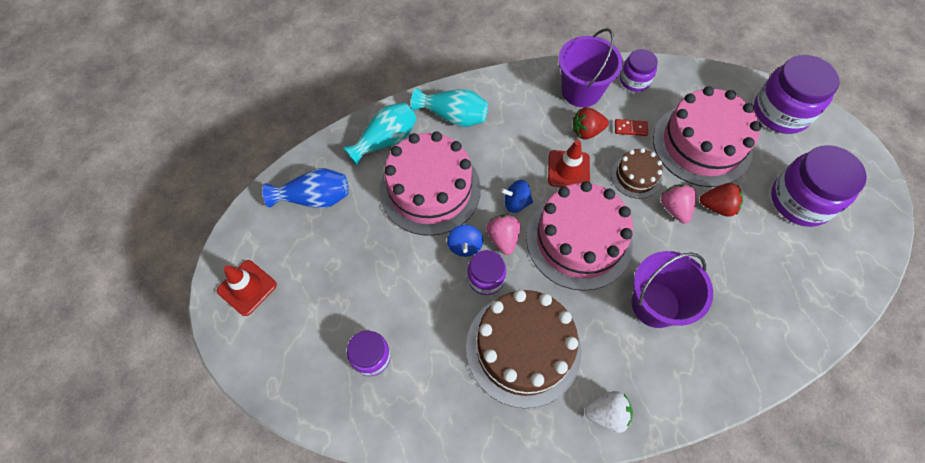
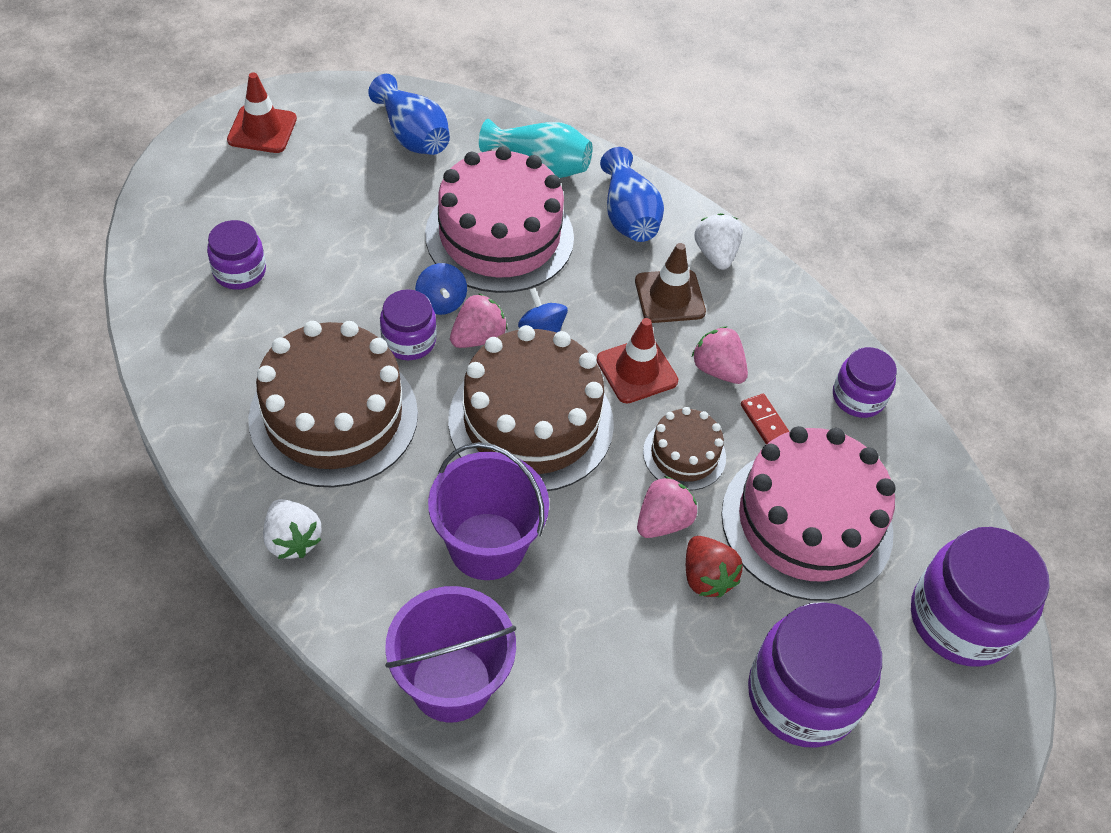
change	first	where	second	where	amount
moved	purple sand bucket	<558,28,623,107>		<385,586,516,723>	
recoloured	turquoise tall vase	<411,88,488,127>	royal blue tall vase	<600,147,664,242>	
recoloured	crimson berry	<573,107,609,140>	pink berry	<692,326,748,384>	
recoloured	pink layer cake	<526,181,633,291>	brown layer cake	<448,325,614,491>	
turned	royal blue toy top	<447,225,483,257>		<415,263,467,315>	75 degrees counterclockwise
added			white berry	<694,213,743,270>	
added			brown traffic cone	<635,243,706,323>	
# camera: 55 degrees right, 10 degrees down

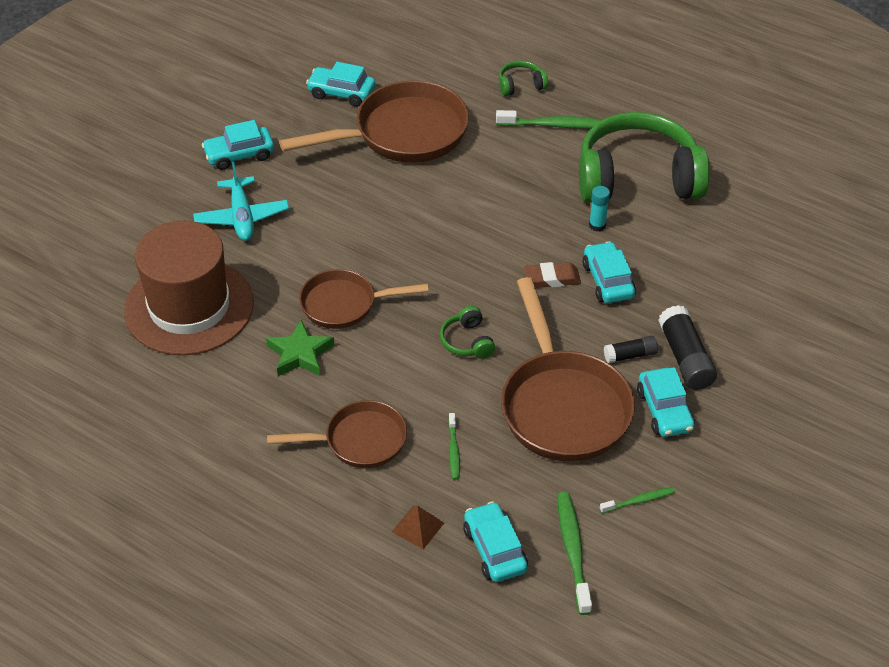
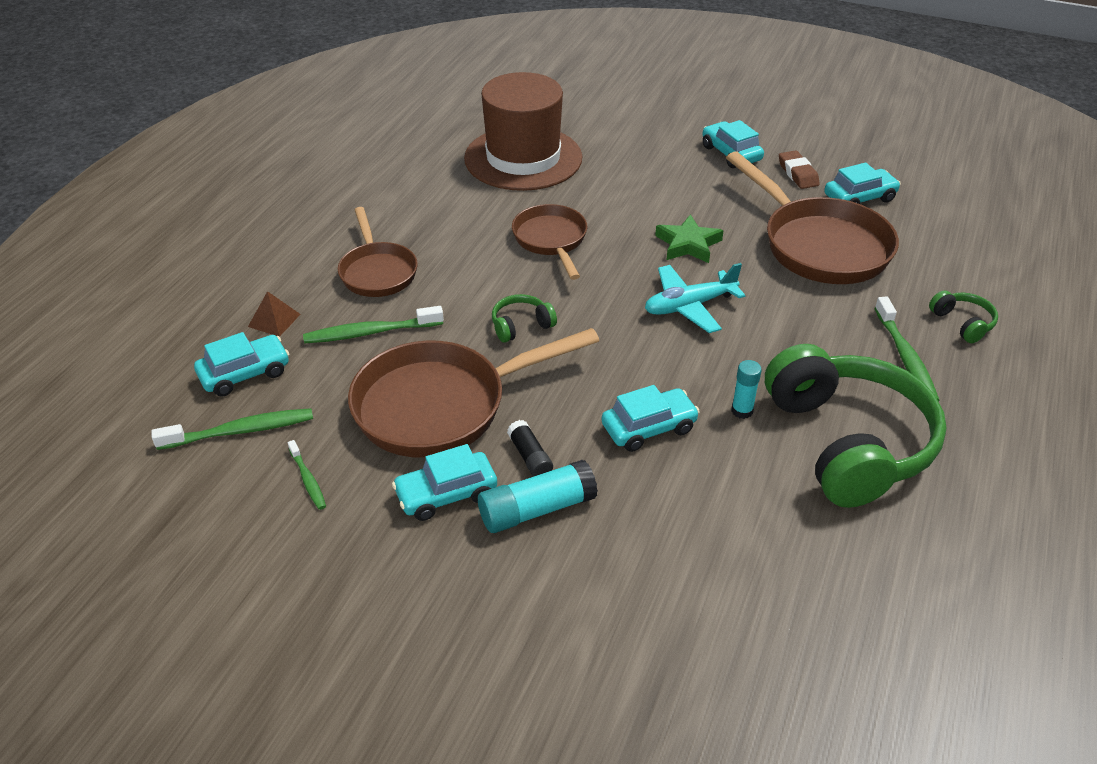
change	first	where	second	where	amount
turned	turquoise car	<306,62,375,107>		<824,162,901,204>	60 degrees clockwise
moved	turquoise plane	<193,162,289,241>		<645,263,745,333>	
moved	brown gum eraser	<524,262,581,288>		<779,150,820,189>	
recoloured	ebony glue	<658,305,717,390>	turquoise glue	<478,460,598,533>	
moved	green star	<266,320,335,376>		<655,214,724,263>	
resized	green dental brush	<448,413,460,480>		<303,306,444,343>	x1.74
# camera: 80 degrees right, 5 degrees down

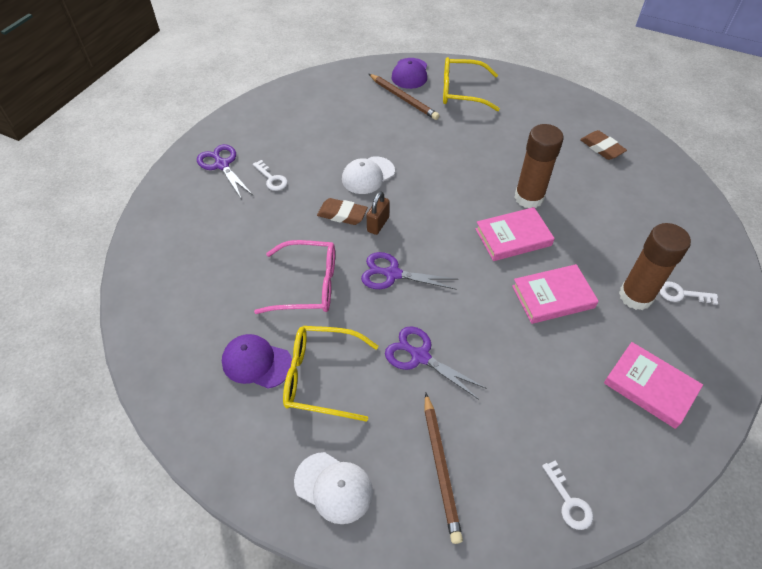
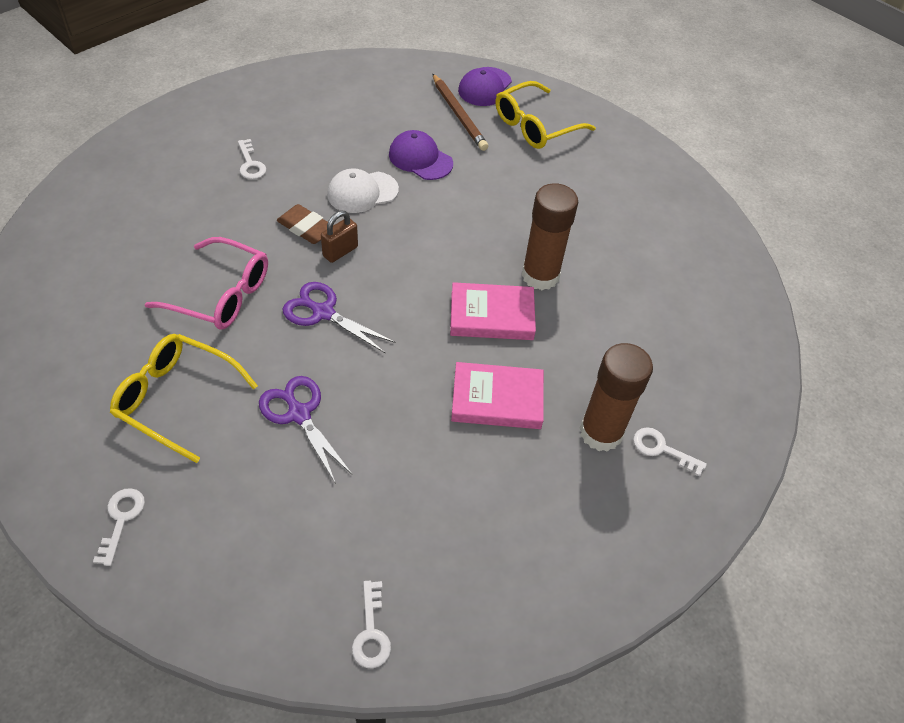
change	first	where	second	where	amount
turned	bright yellow glasses	<443,57,500,111>		<496,81,596,149>	60 degrees counterclockwise
removed	brown gum eraser	<580,130,627,160>			
removed	purple scissors	<197,144,253,198>			
moved	purple cap	<222,334,292,389>		<389,130,453,180>	
removed	pink book	<604,342,703,429>			
removed	brown lead pencil	<425,393,463,544>			
replaced	white cap	<294,452,373,524>	white latchkey	<93,488,145,566>	
# camera: 15 degrees right, 0 degrees up

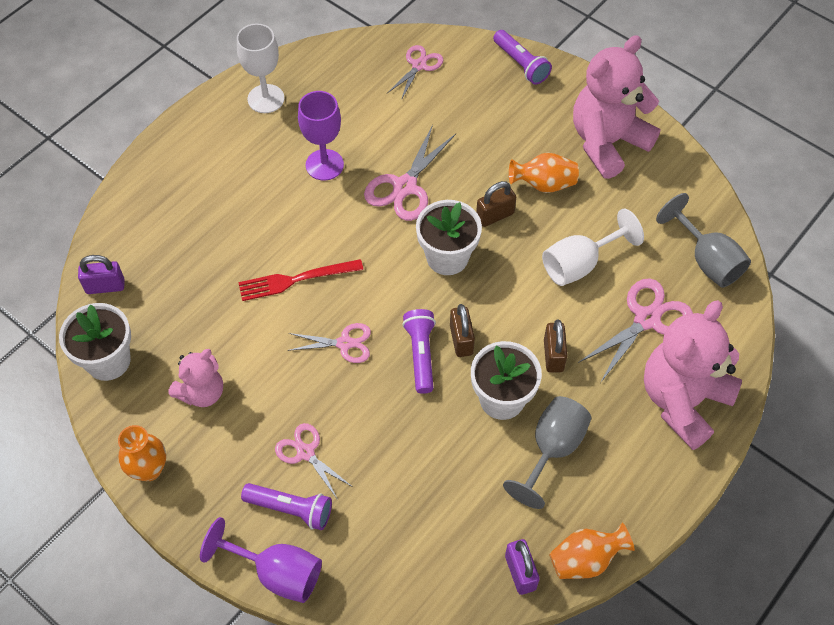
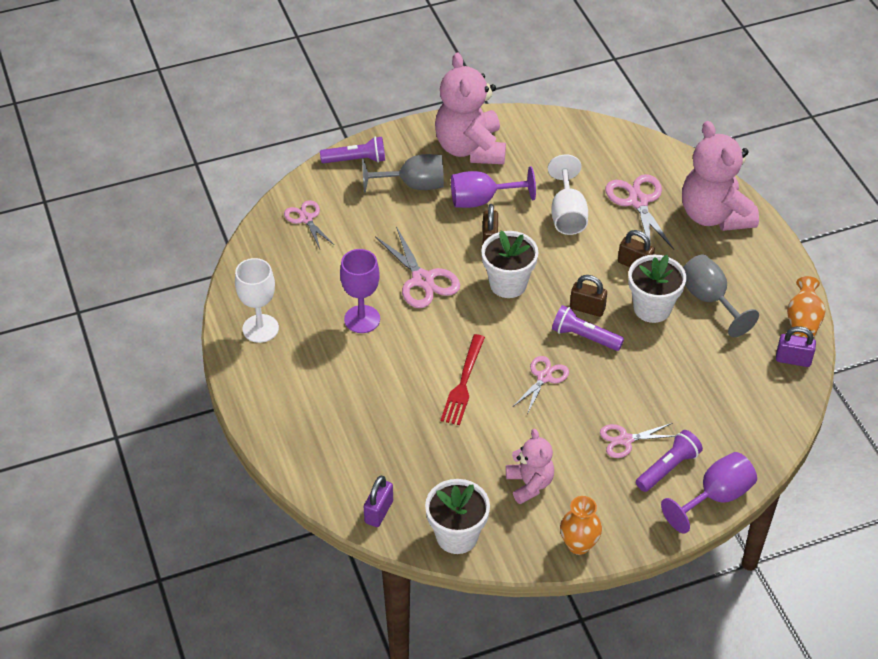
change	first	where	second	where	amount
replaced	bright orange tall vase	<509,153,579,193>	purple chalice	<451,166,536,208>	
moved	gray chalice	<656,193,751,288>		<362,154,444,193>	
# camera: 60 degrees left, 10 degrees down

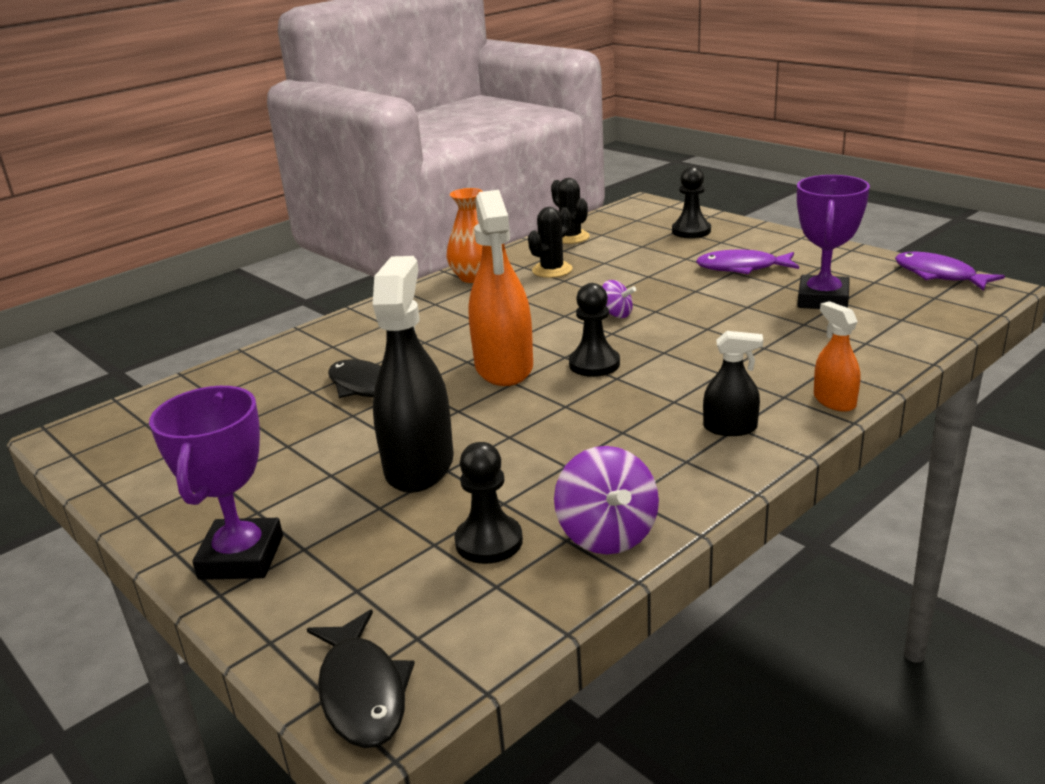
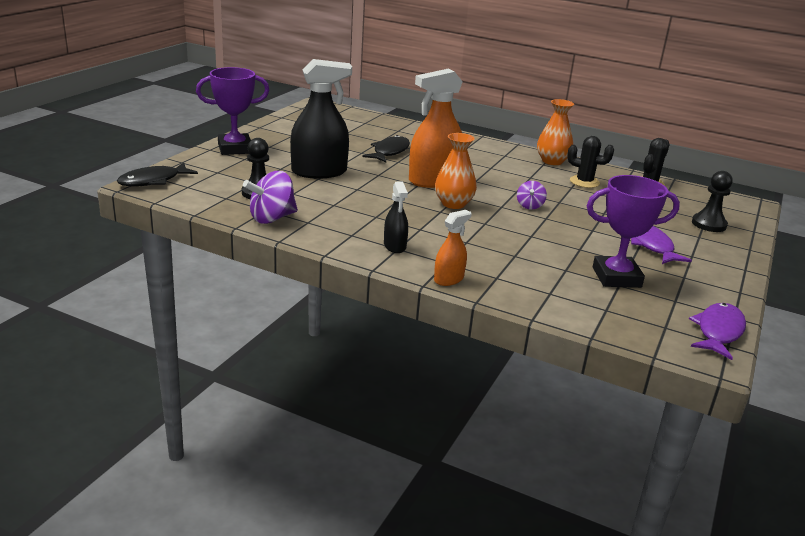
change	first	where	second	where	amount
replaced	ebony game pawn	<569,283,620,377>	bright orange tall vase	<435,133,477,209>	
# camera: 65 degrees right, 0 degrees up

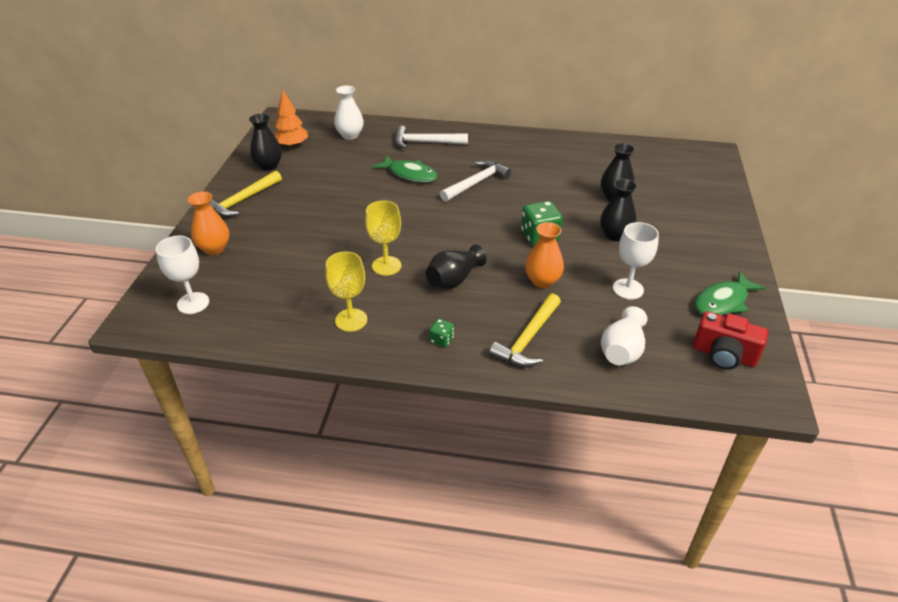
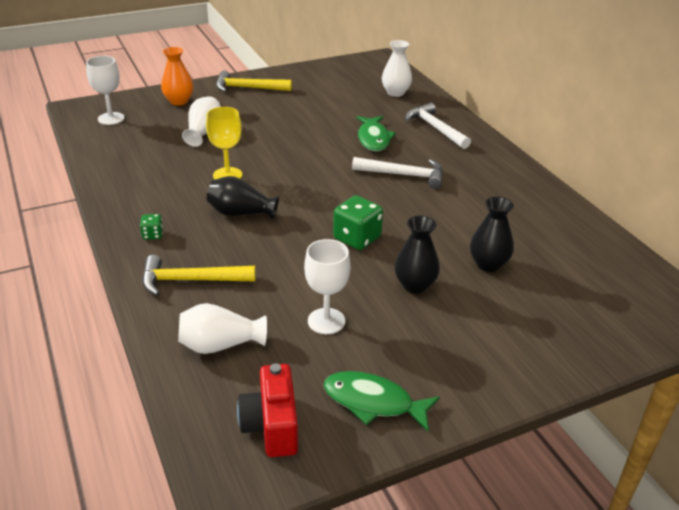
change	first	where	second	where	amount
removed	bright orange fir tree	<274,90,308,148>			
removed	ebony tall vase	<249,114,282,171>			
removed	bright orange tall vase	<525,222,564,288>			
removed	bright yellow chalice	<325,252,367,332>			
added			white tall vase	<182,96,221,147>	
# camera: 55 degrees right, 5 degrees down

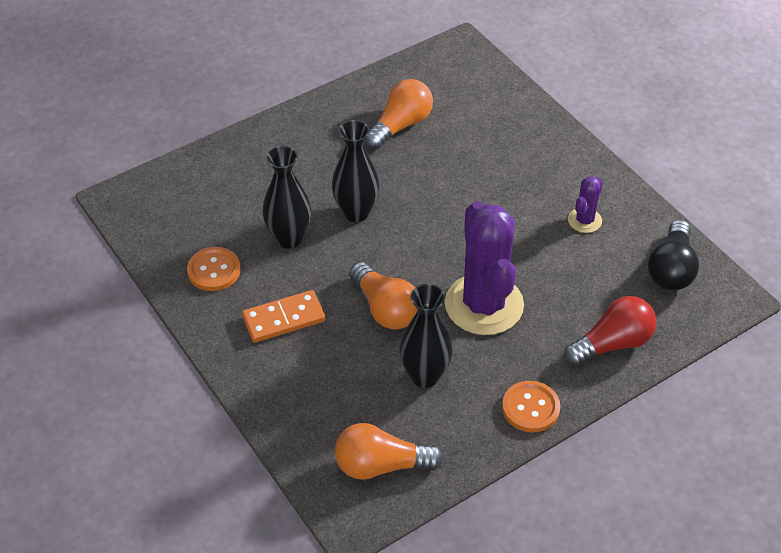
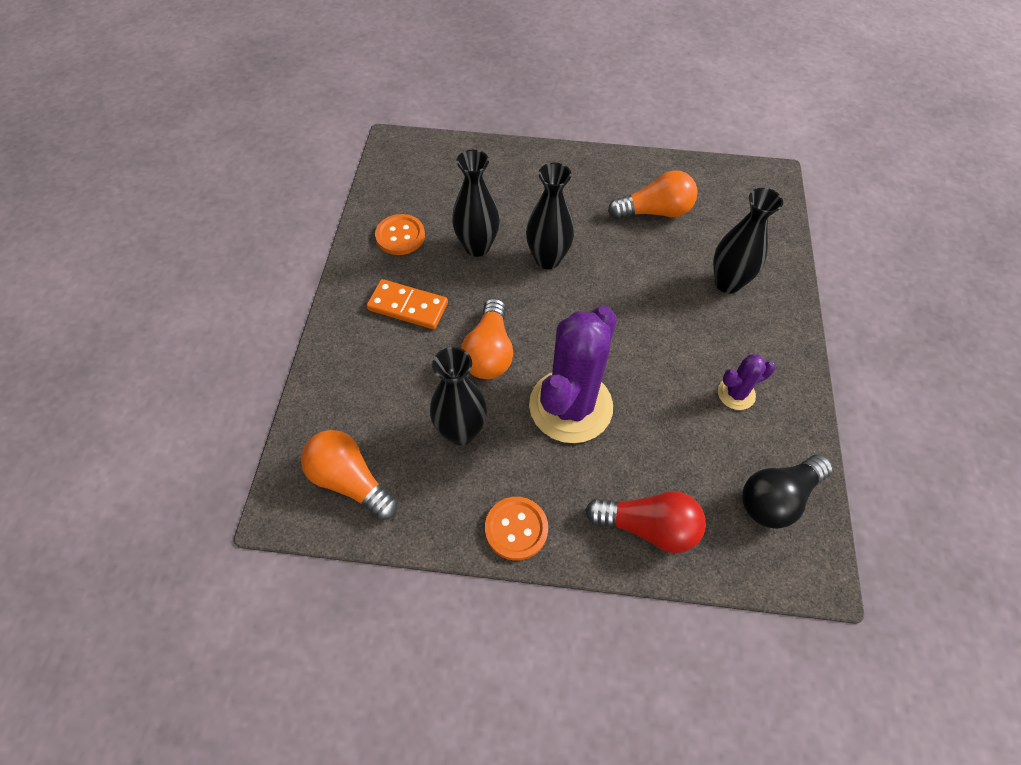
change	first	where	second	where	amount
added			ebony tall vase	<713,188,783,294>	
# camera: 40 degrees right, 10 degrees up

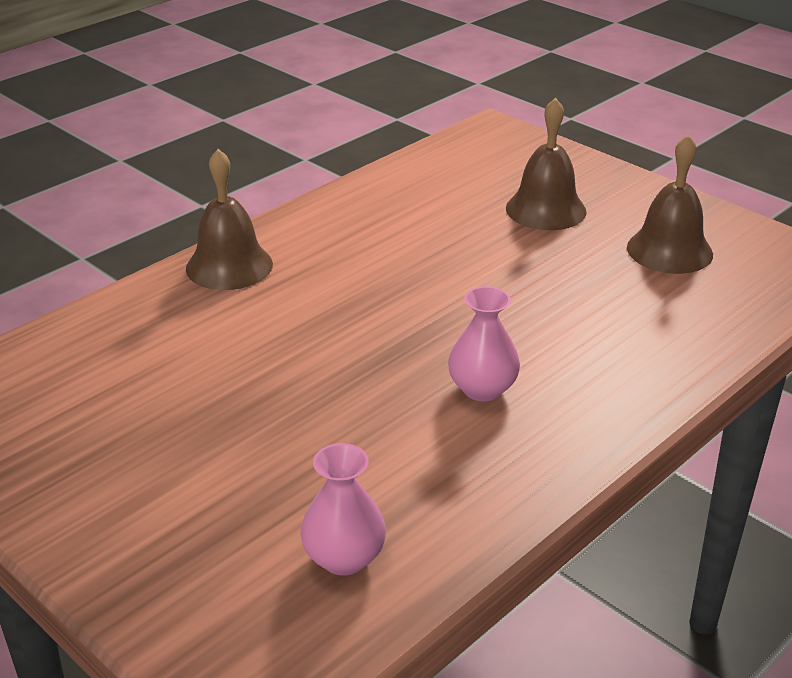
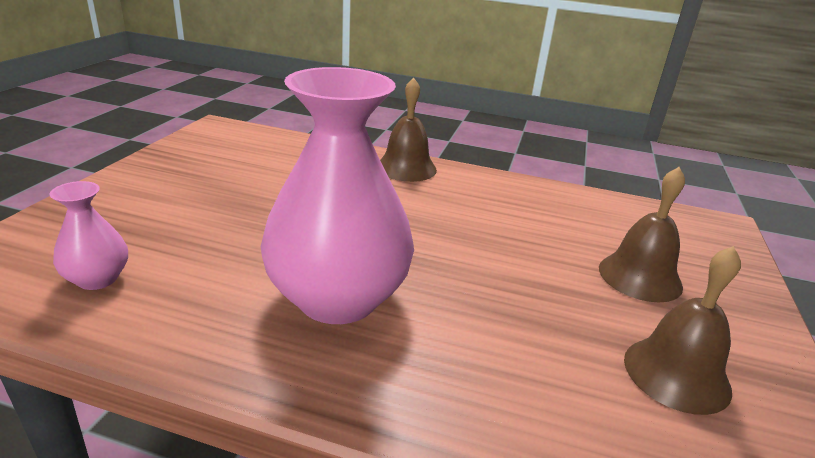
change	first	where	second	where	amount
resized	pink tall vase	<448,286,520,401>		<261,67,414,324>	x2.21
# camera: 60 degrees right, 5 degrees down

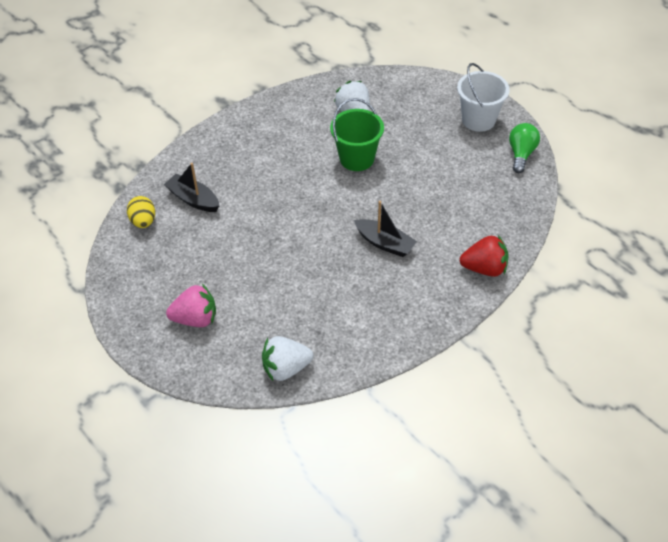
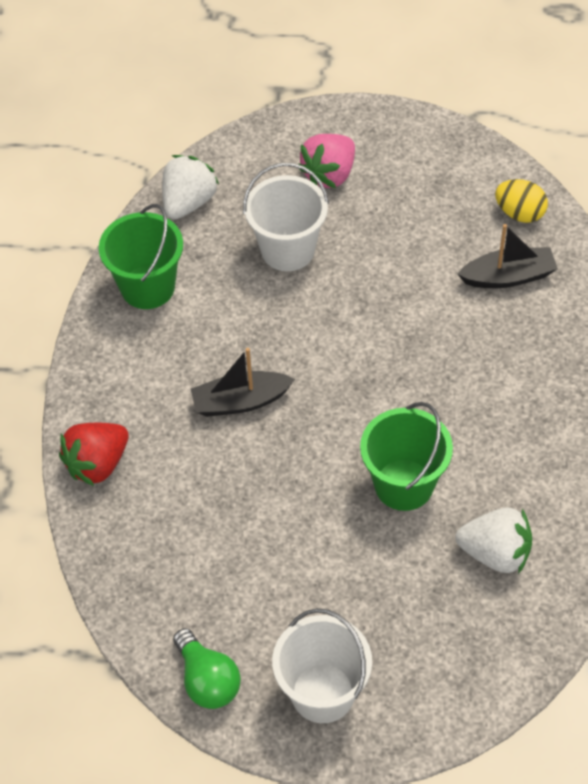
change	first	where	second	where	amount
added			white sand bucket	<243,163,329,271>	
added			green sand bucket	<99,204,183,309>	
# camera: 135 degrees right, 5 degrees up

